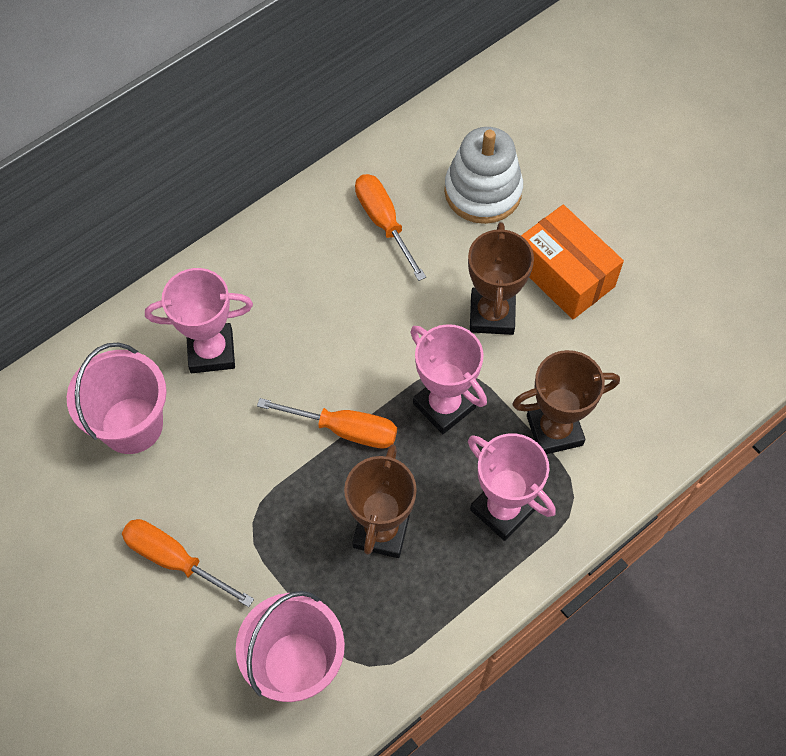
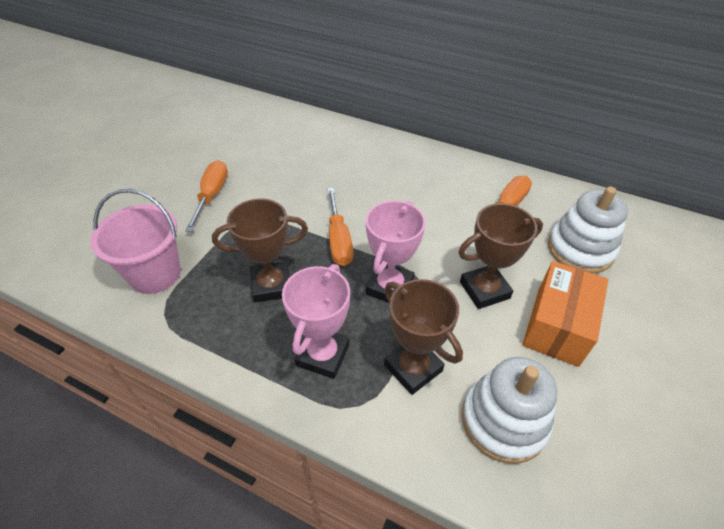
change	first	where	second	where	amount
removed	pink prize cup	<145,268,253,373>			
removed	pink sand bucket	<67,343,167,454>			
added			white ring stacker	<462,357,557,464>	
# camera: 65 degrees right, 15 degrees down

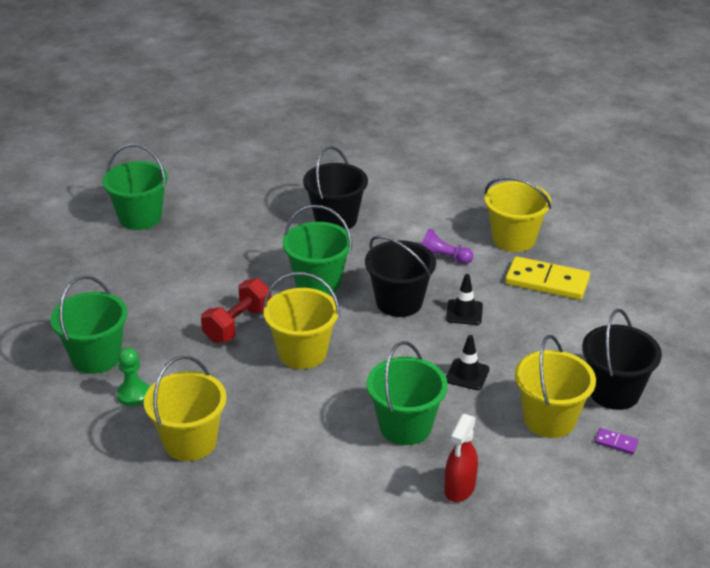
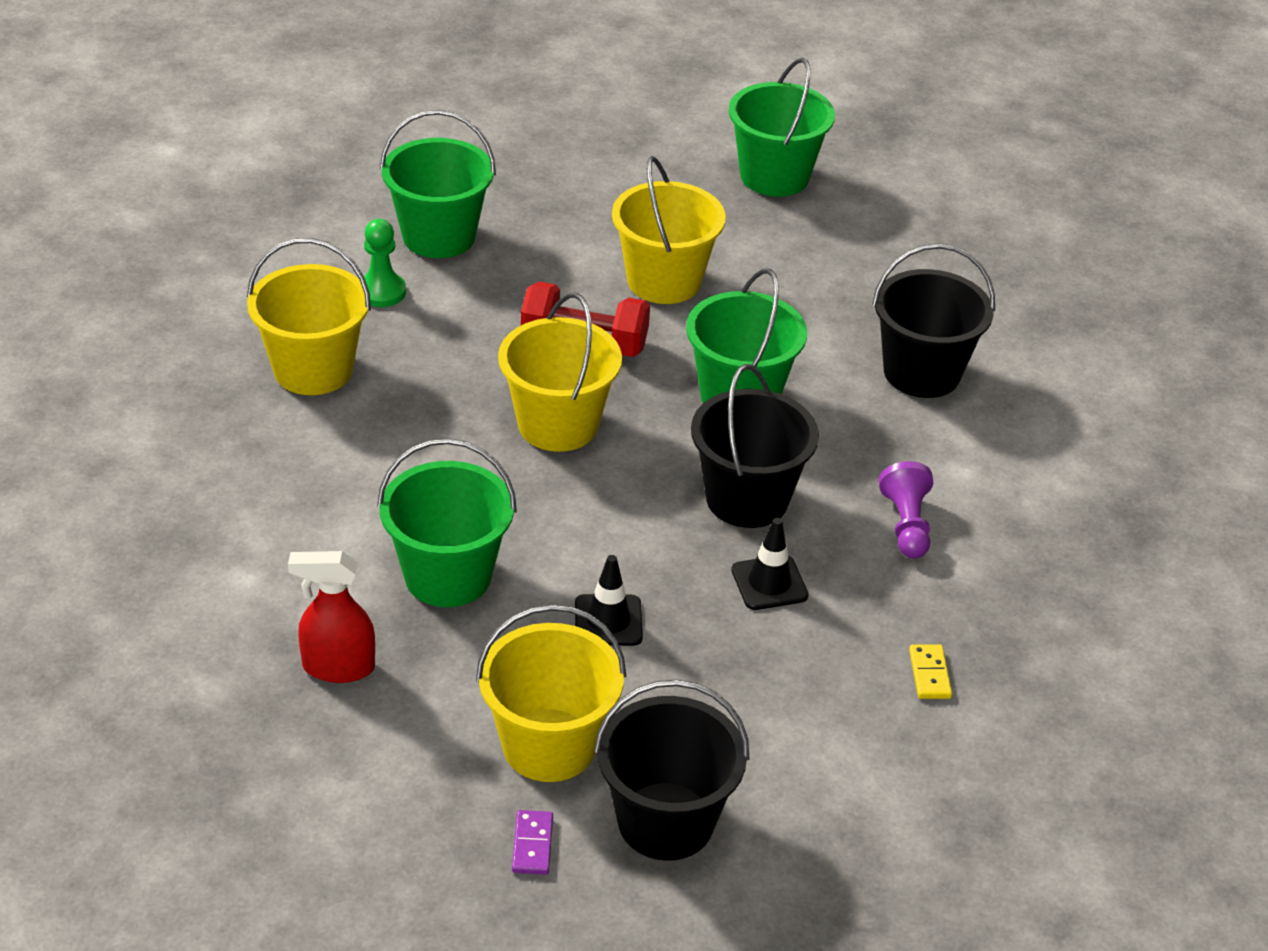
change	first	where	second	where	amount
moved	bright yellow sand bucket	<484,177,551,252>		<612,156,726,304>	
resized	bright yellow domino piece	<505,256,590,300>		<909,644,952,699>	x0.44
# camera: 65 degrees right, 5 degrees up

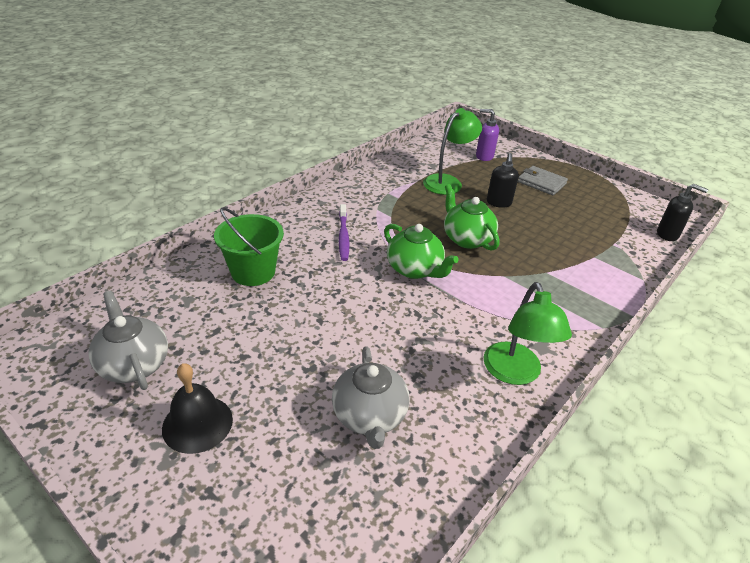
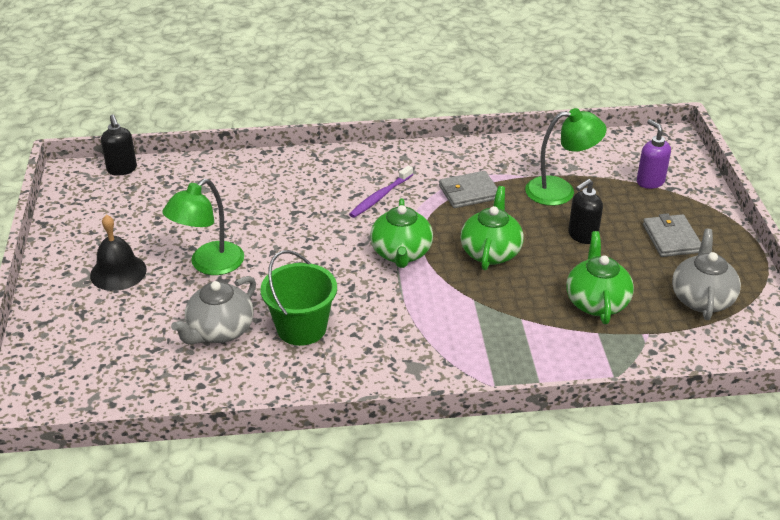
change	first	where	second	where	amount
moved	ebony soap pump	<657,184,708,241>		<101,115,137,176>	
moved	green sand bucket	<214,207,284,286>		<260,250,337,346>	
moved	green reading lamp	<484,282,572,385>		<162,179,244,275>	
moved	gray tea pot	<88,291,168,390>		<672,229,741,320>	
added			gray card wallet	<439,171,498,208>	
added			green tea pot	<566,231,634,324>	
# camera: 45 degrees right, 0 degrees up

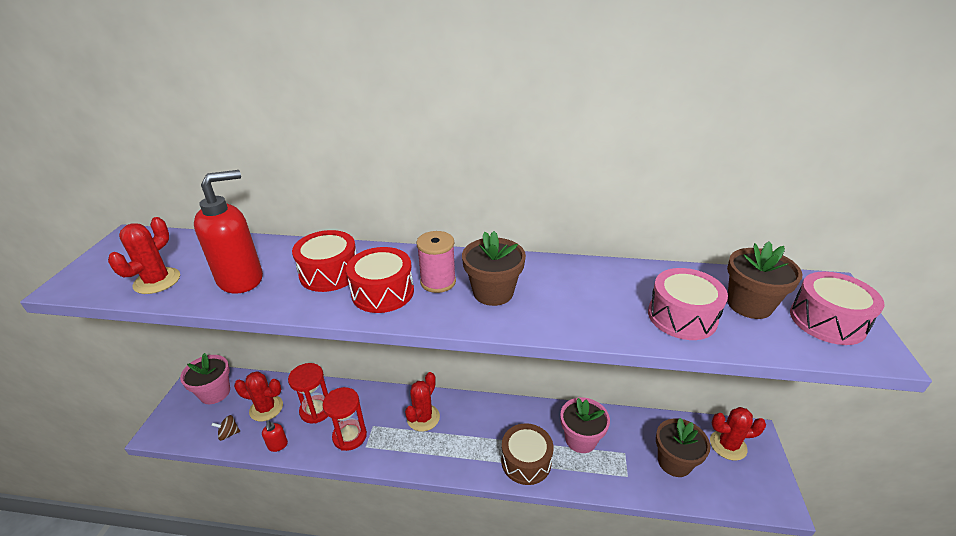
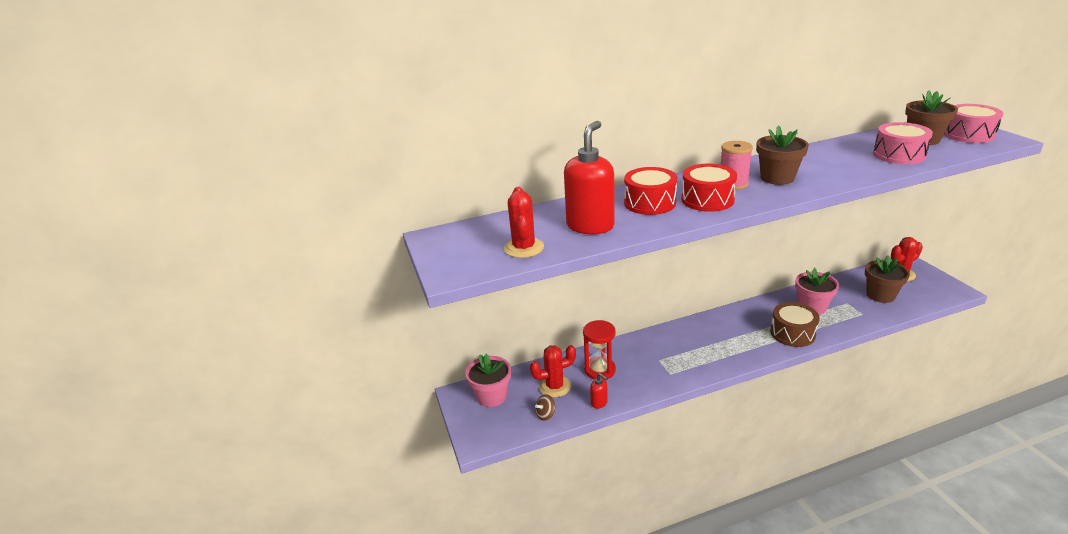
change	first	where	second	where	amount
removed	crimson saguaro cactus	<405,372,440,432>			
removed	crimson sand timer	<323,387,367,451>			
# camera: 25 degrees left, 5 degrees down

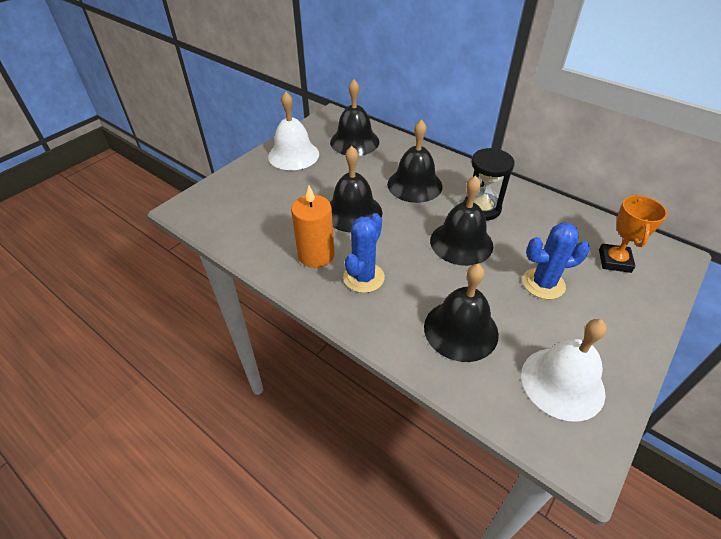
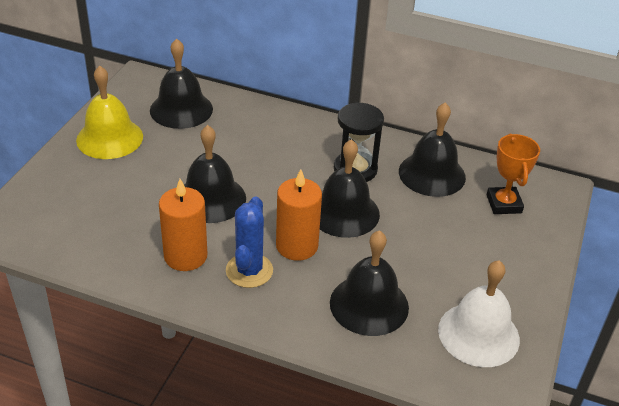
change	first	where	second	where	amount
recoloured	white school bell	<268,92,319,170>	bright yellow school bell	<76,66,143,159>	
moved	ebony school bell	<387,119,443,203>		<399,102,466,197>	
removed	royal blue saguaro cactus	<522,222,590,299>			
added			bright orange candle	<276,169,322,261>	
# camera: 20 degrees left, 5 degrees down

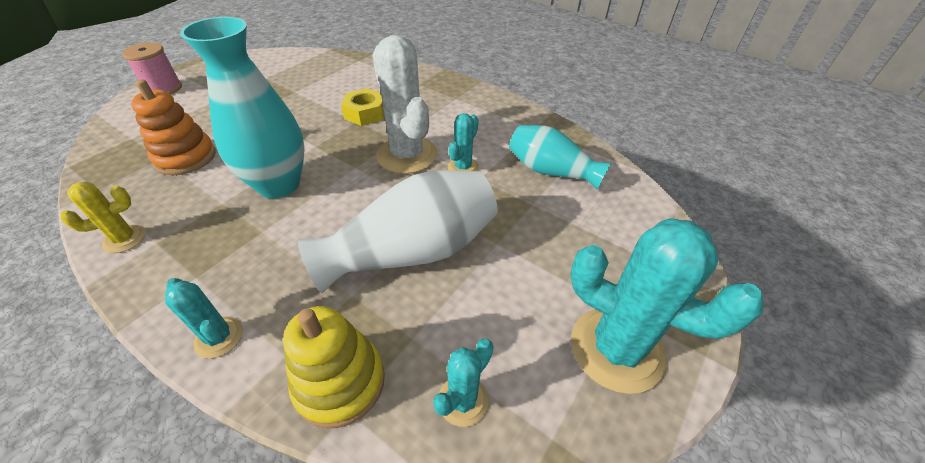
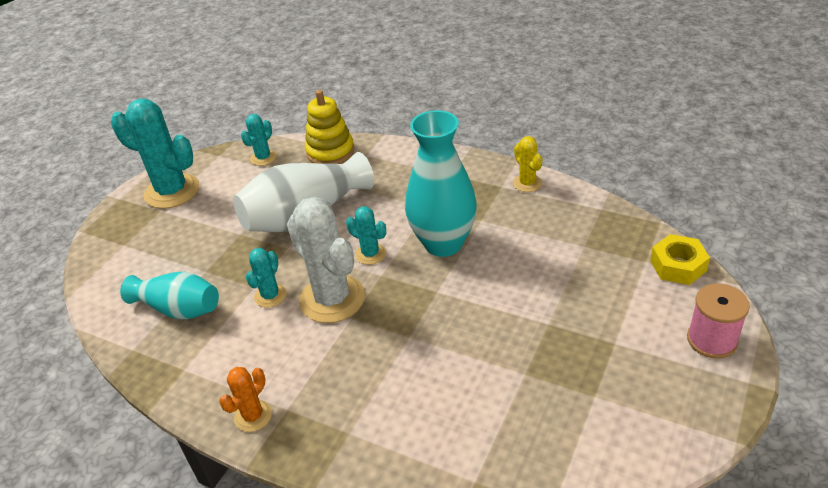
change	first	where	second	where	amount
removed	bright orange ring stacker	<131,79,216,175>			
moved	bright yellow nut	<341,88,384,126>		<650,234,710,285>	
turned	bright yellow saguaro cactus	<61,182,146,253>		<513,136,542,192>	75 degrees counterclockwise
moved	turquoise saguaro cactus	<165,278,243,358>		<346,206,386,265>	
added			bright orange saguaro cactus	<219,367,272,432>	
# camera: 175 degrees right, 5 degrees down

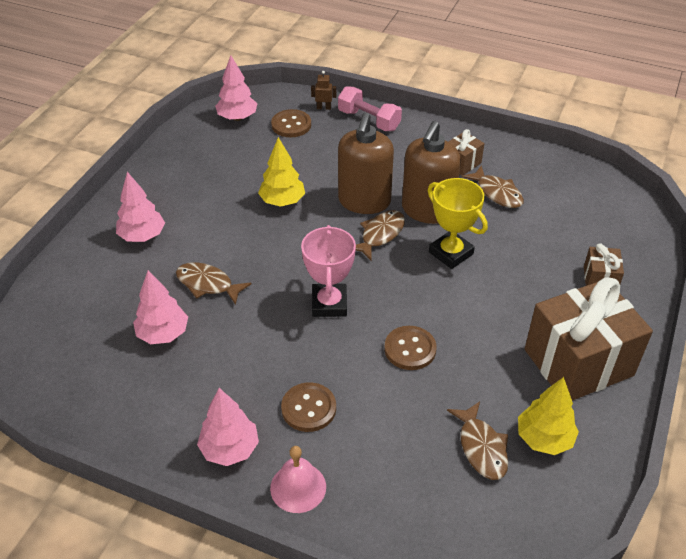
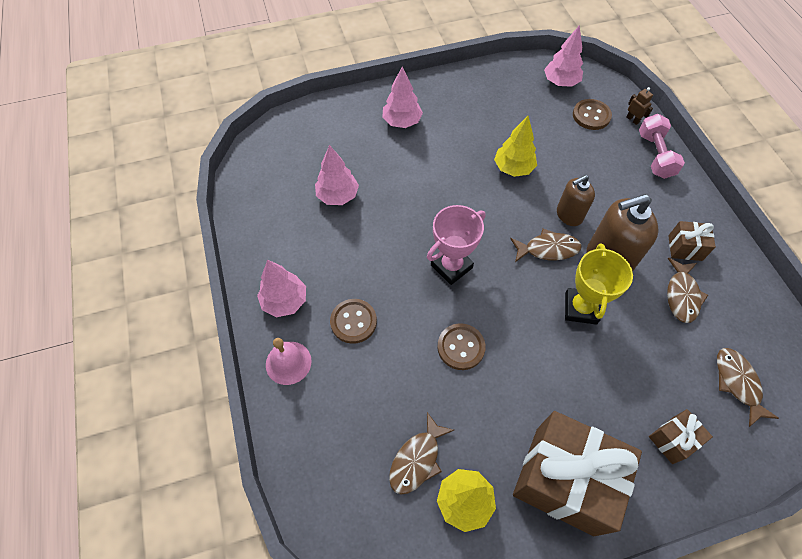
change	first	where	second	where	amount
resized	brown soap pump	<338,112,394,214>		<557,175,595,226>	x0.61
moved	brown fish figure	<176,262,252,305>		<717,348,779,427>	
# camera: 50 degrees right, 15 degrees up

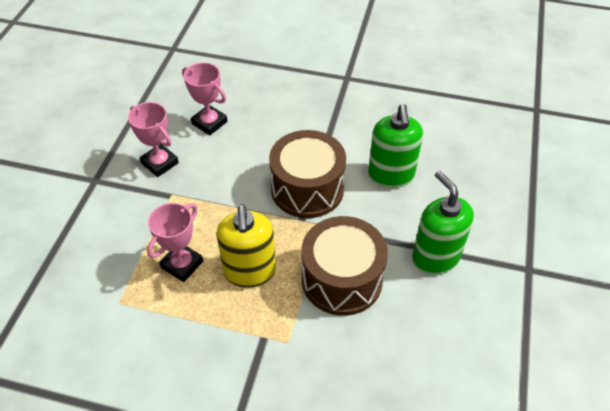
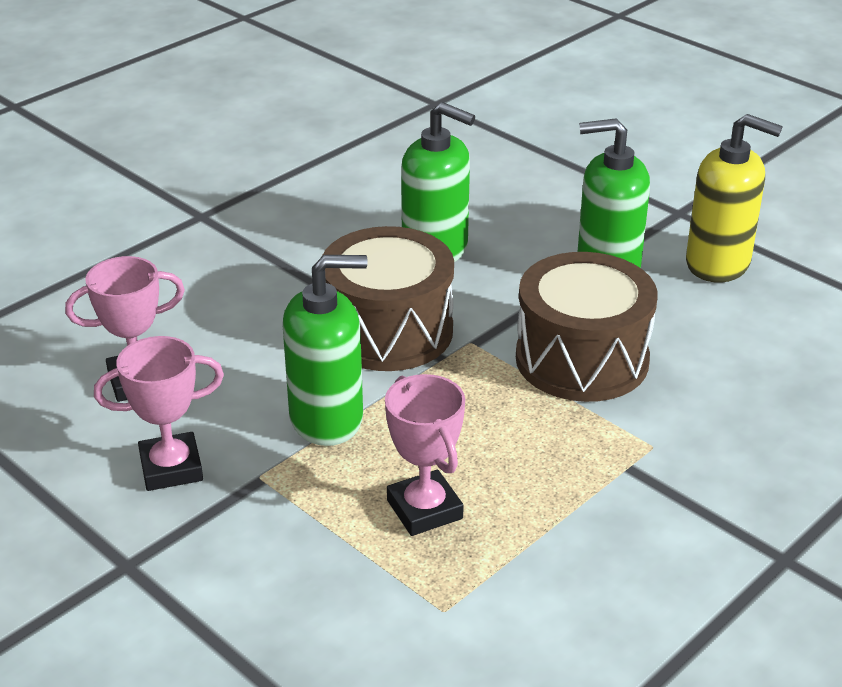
change	first	where	second	where	amount
moved	bright yellow soap pump	<216,204,276,288>		<686,114,783,283>	
added			green soap pump	<282,255,368,446>	
# camera: 60 degrees left, 15 degrees down

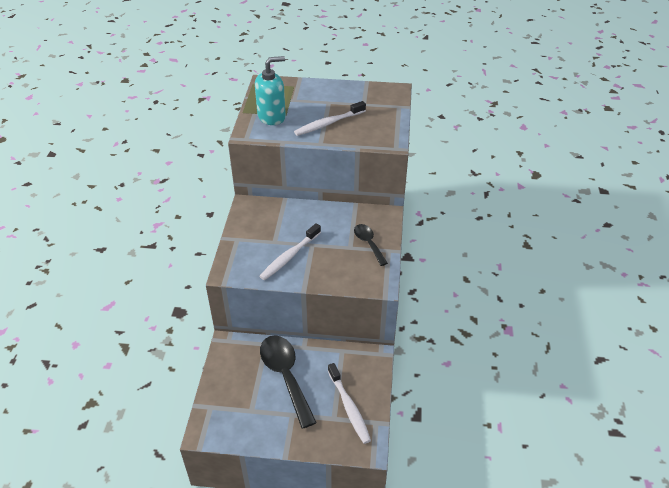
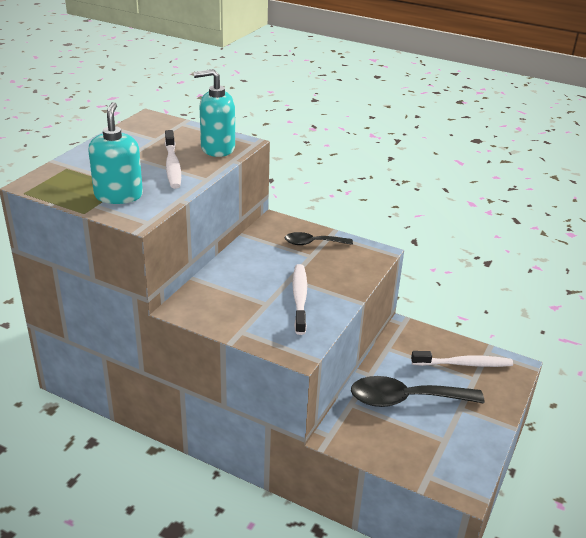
change	first	where	second	where	amount
turned	white dental brush	<259,223,321,280>		<293,264,307,335>	150 degrees counterclockwise
added			turquoise soap pump	<194,69,235,157>	
# camera: 70 degrees left, 10 degrees down

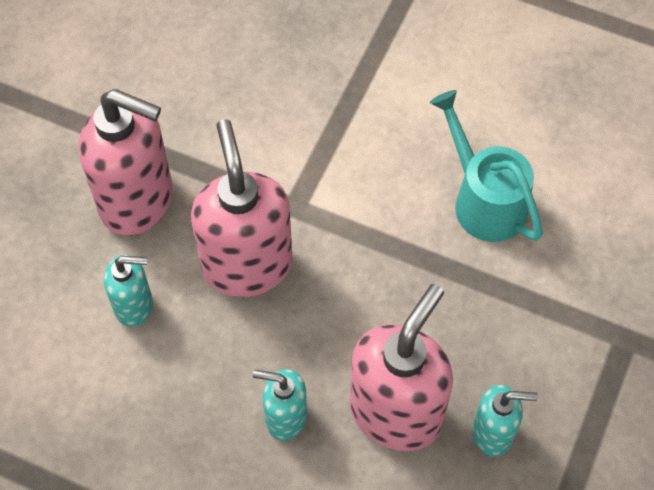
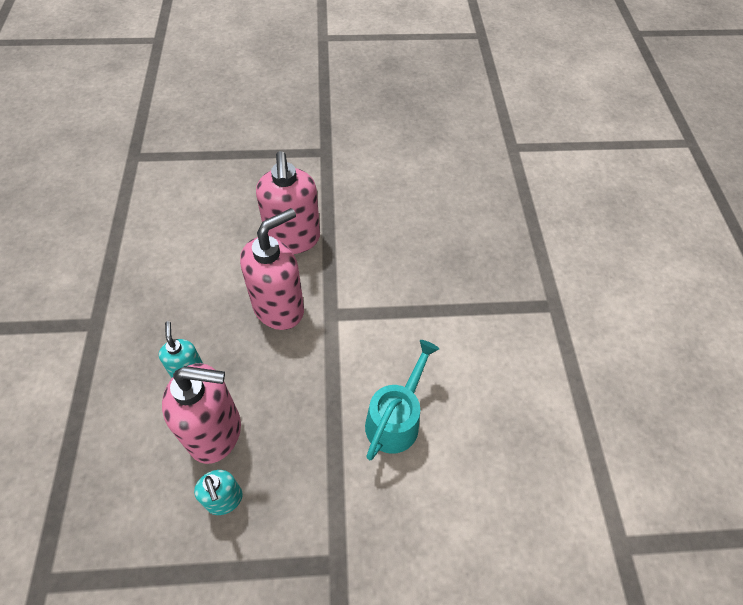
change	first	where	second	where	amount
removed	turquoise soap pump	<104,255,153,327>			
# camera: 60 degrees right, 5 degrees down

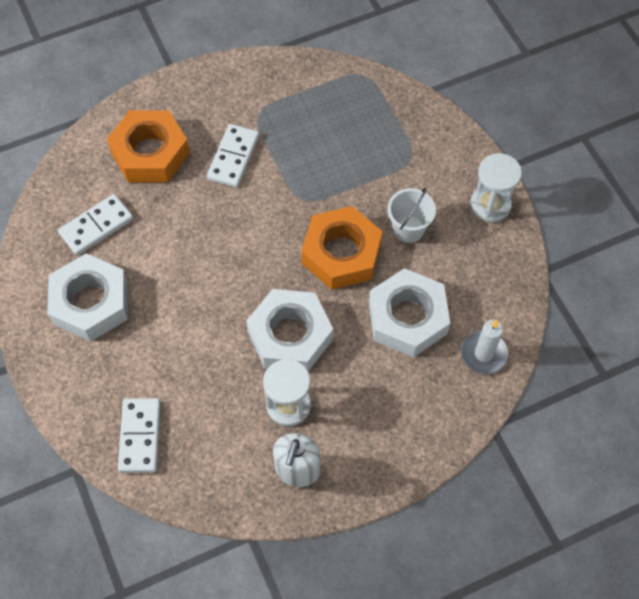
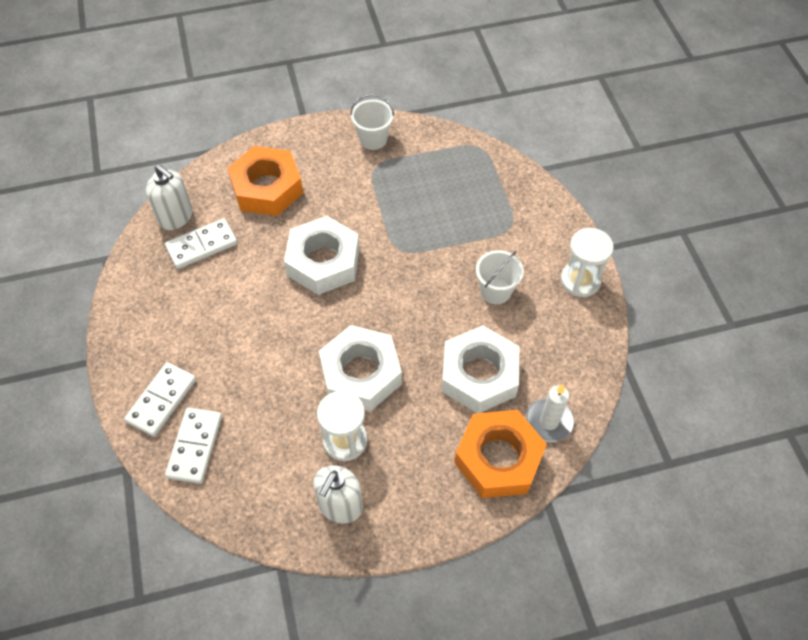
change	first	where	second	where	amount
moved	white domino piece	<207,124,259,188>		<124,362,196,437>	
moved	bright orange nut	<302,206,383,290>		<454,410,547,498>	
moved	white nut	<47,253,128,342>		<284,216,360,295>	
added			white sand bucket	<350,94,394,150>	
added			white soap pump	<146,165,193,230>	
# camera: 10 degrees right, 5 degrees down

